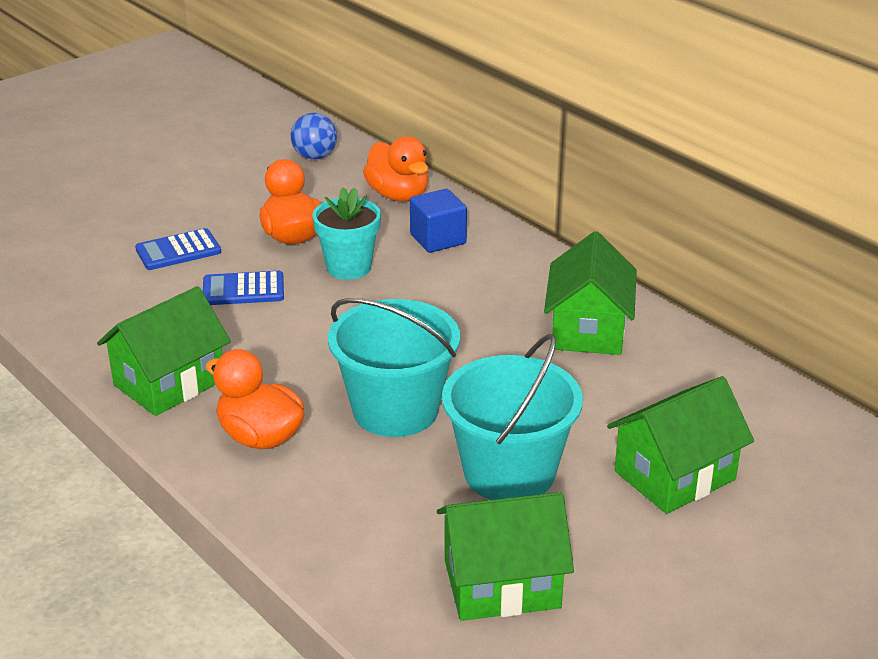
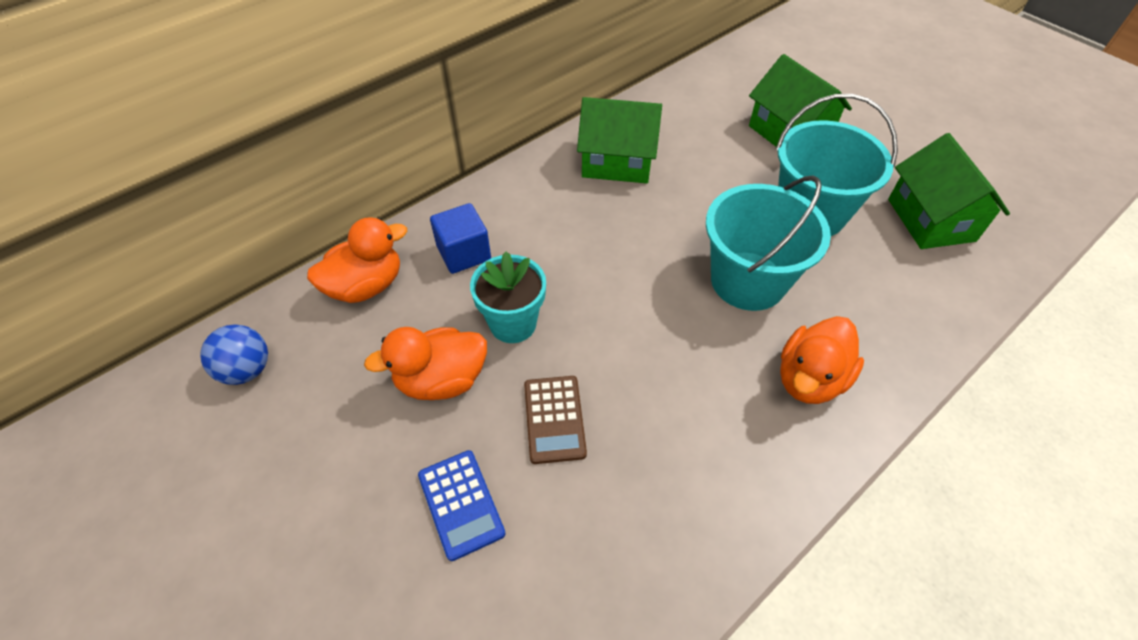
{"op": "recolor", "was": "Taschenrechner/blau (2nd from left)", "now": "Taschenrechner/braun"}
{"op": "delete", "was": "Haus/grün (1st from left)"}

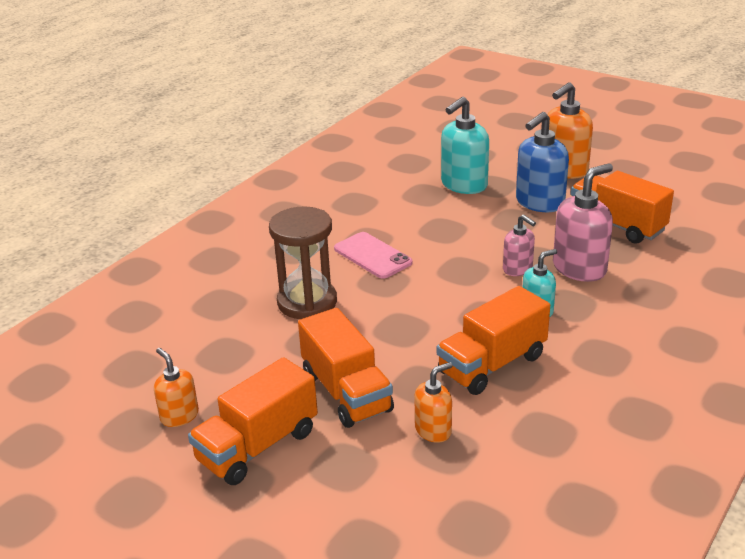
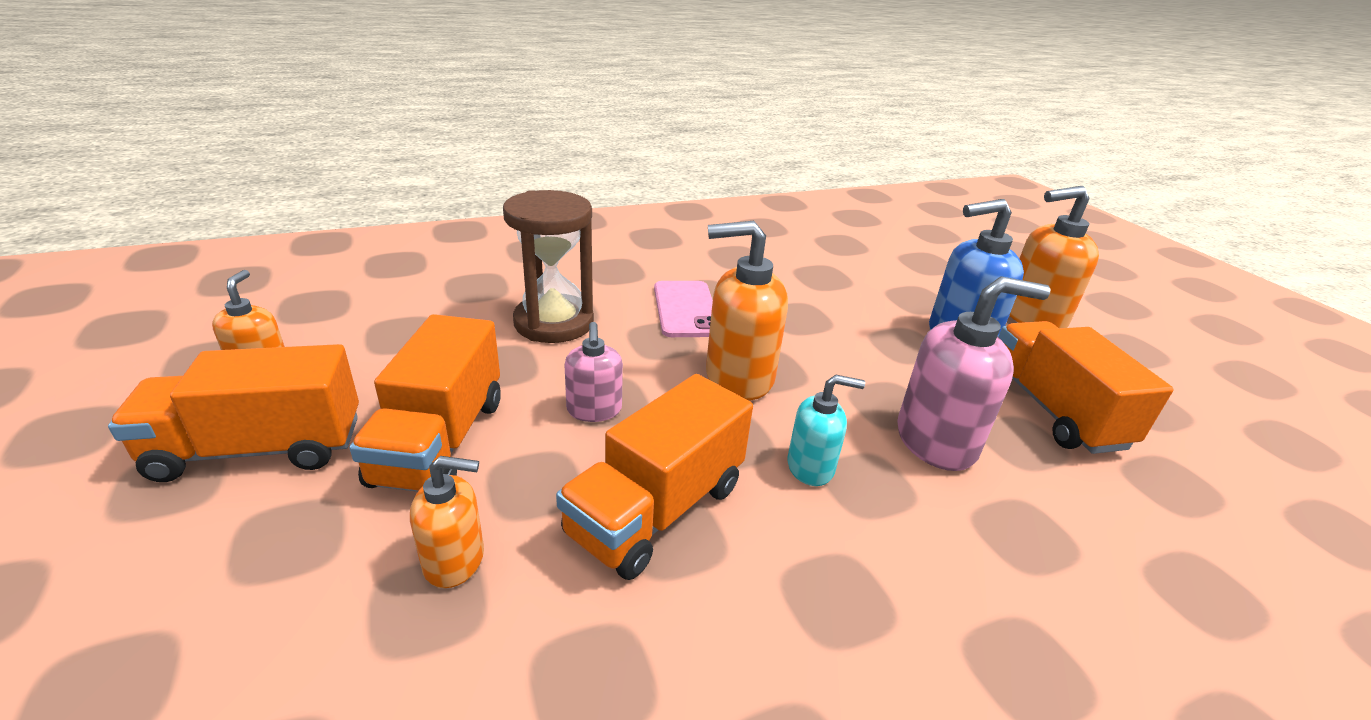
{"op": "delete", "was": "Seifenspender/türkis (1st from left)"}
{"op": "move", "was": "Seifenspender/rosa (1st from left)"}
{"op": "rotate", "was": "Lastwagen/orange (3rd from left)", "clockwise": -45}
{"op": "insert", "now": "Seifenspender/orange (3rd from left)"}

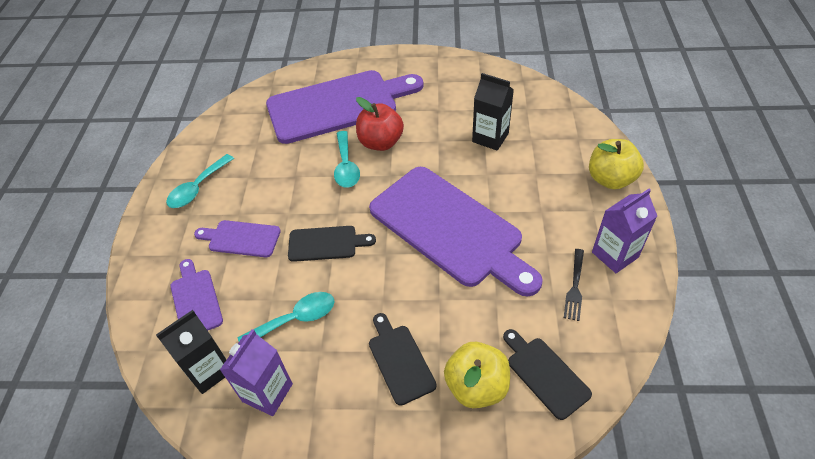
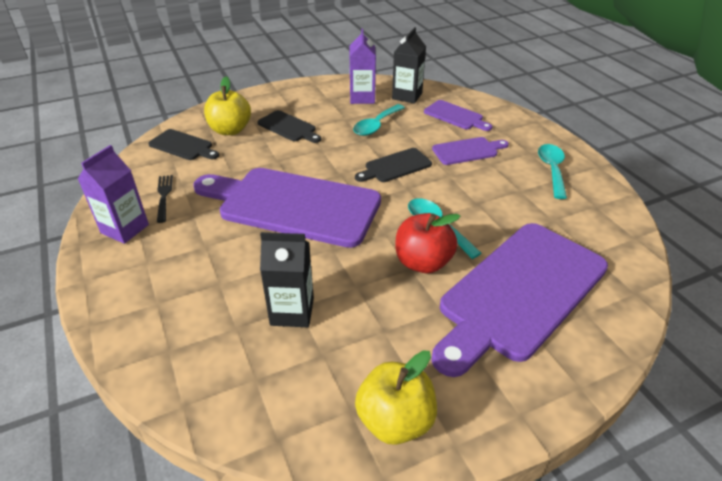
{"op": "move", "was": "Apfel/gelb (2nd from left)"}

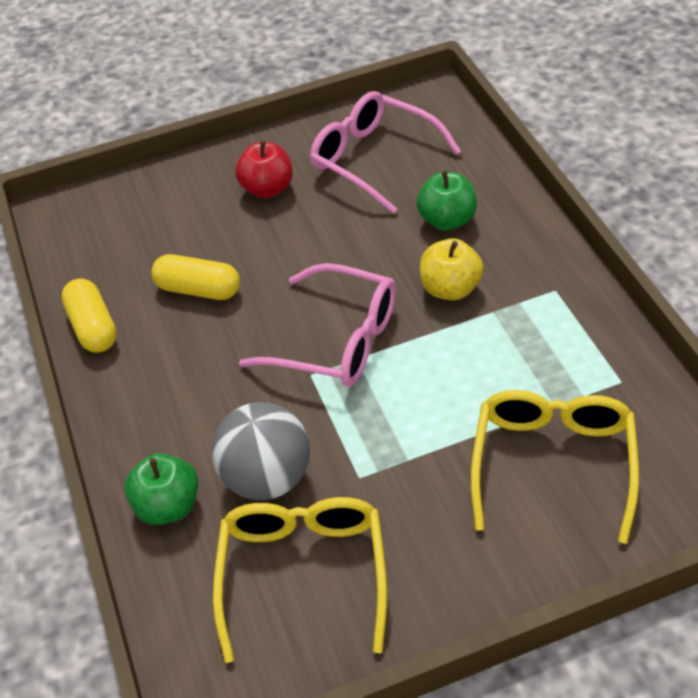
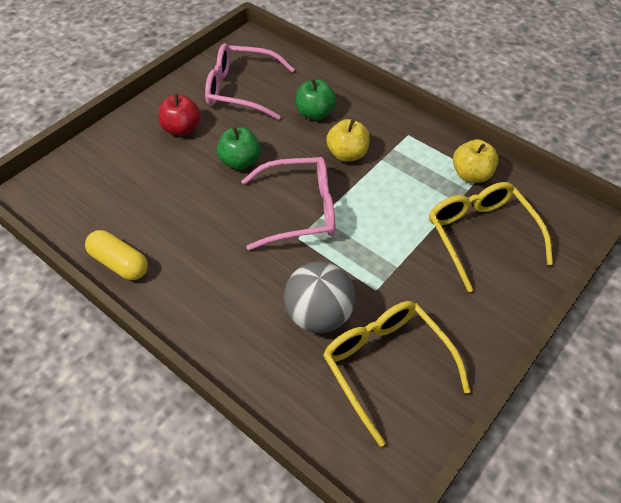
{"op": "delete", "was": "Kapsel/gelb (2nd from left)"}
{"op": "move", "was": "Apfel/grün (1st from left)"}
{"op": "insert", "now": "Apfel/gelb (2nd from left)"}

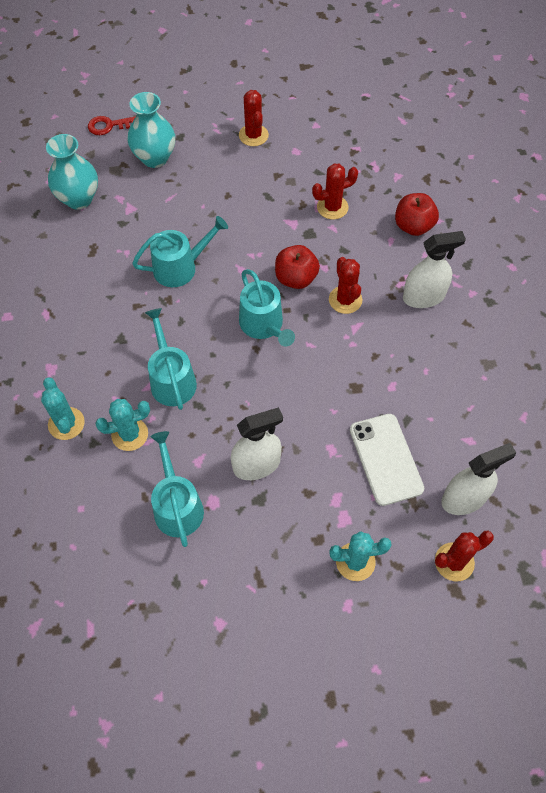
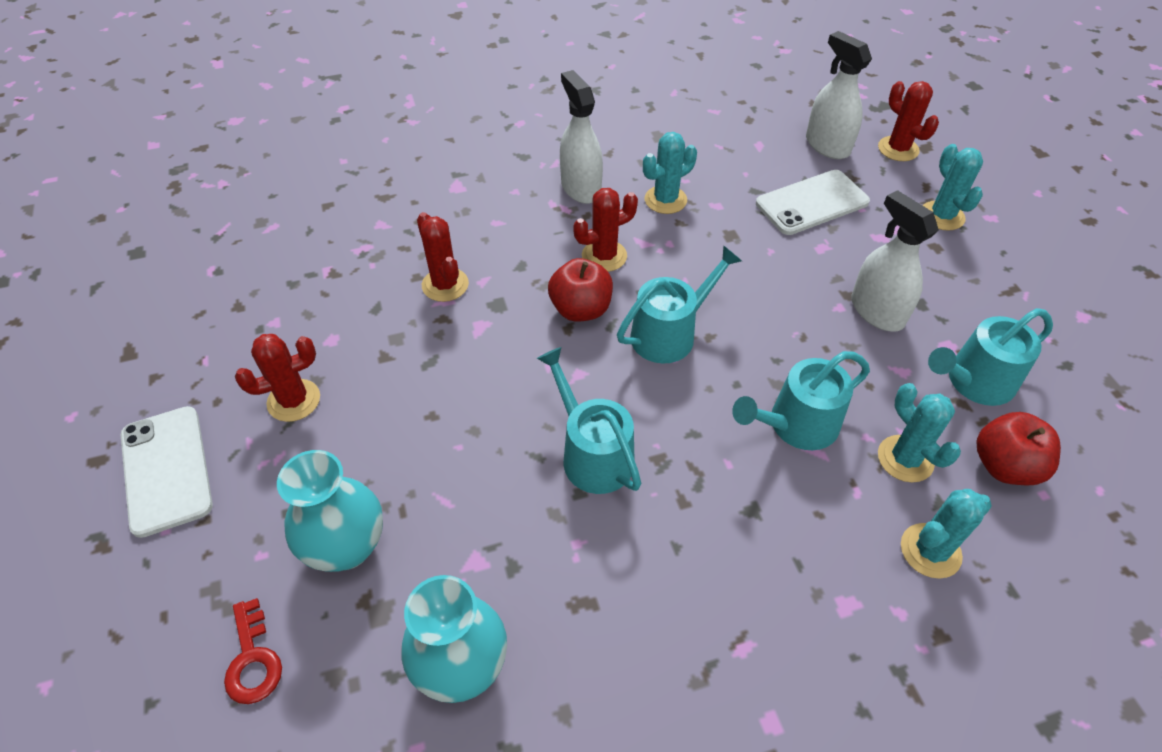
{"op": "move", "was": "Apfel/rot (2nd from left)"}
{"op": "insert", "now": "Kaktus/türkis (1st from left)"}
{"op": "insert", "now": "Handy/weiß (1st from left)"}

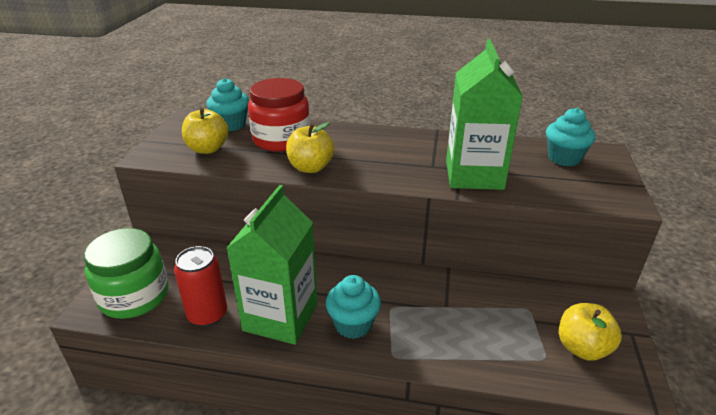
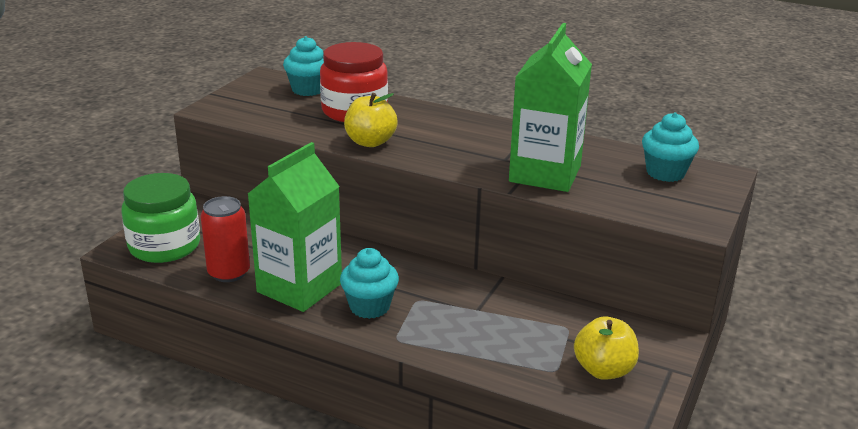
{"op": "delete", "was": "Apfel/gelb (1st from left)"}

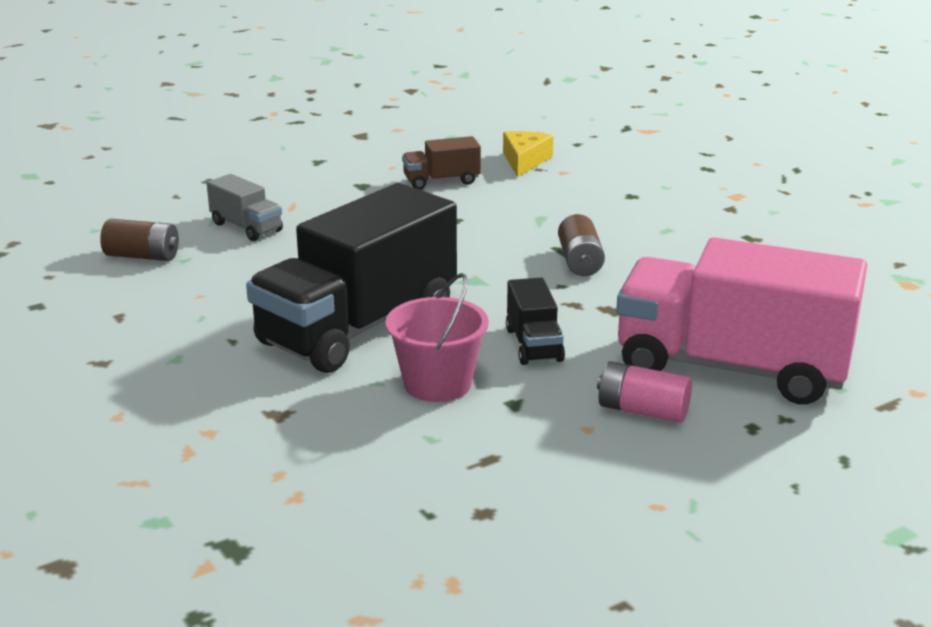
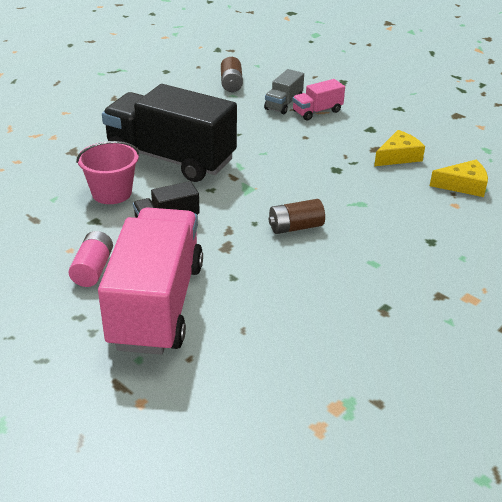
{"op": "replace", "was": "Lastwagen/braun", "now": "Käse/gelb (1st from left)"}
{"op": "insert", "now": "Lastwagen/rosa (2nd from left)"}

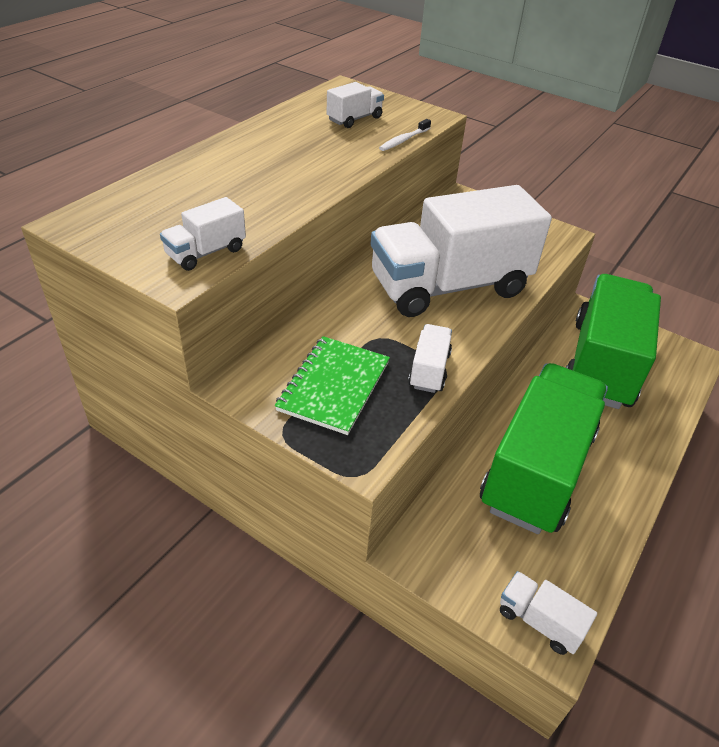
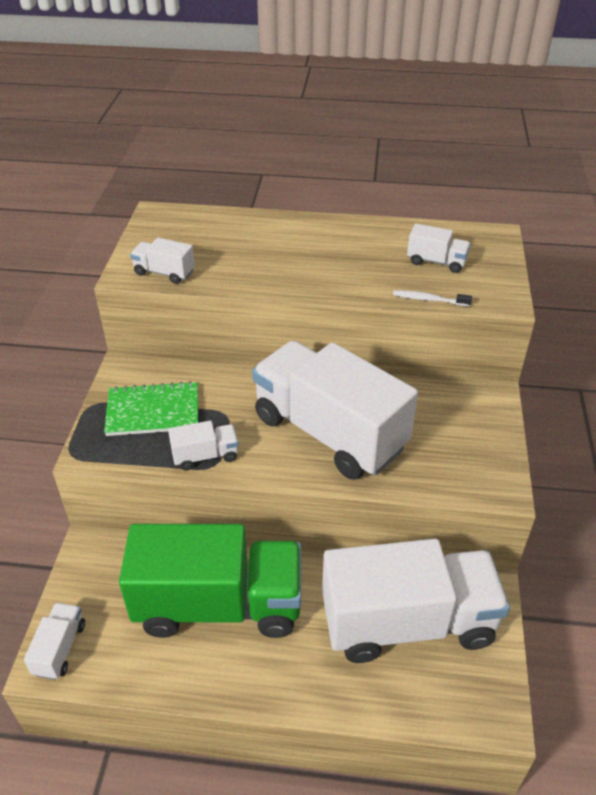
{"op": "recolor", "was": "Lastwagen/grün (2nd from left)", "now": "Lastwagen/weiß (5th from left)"}

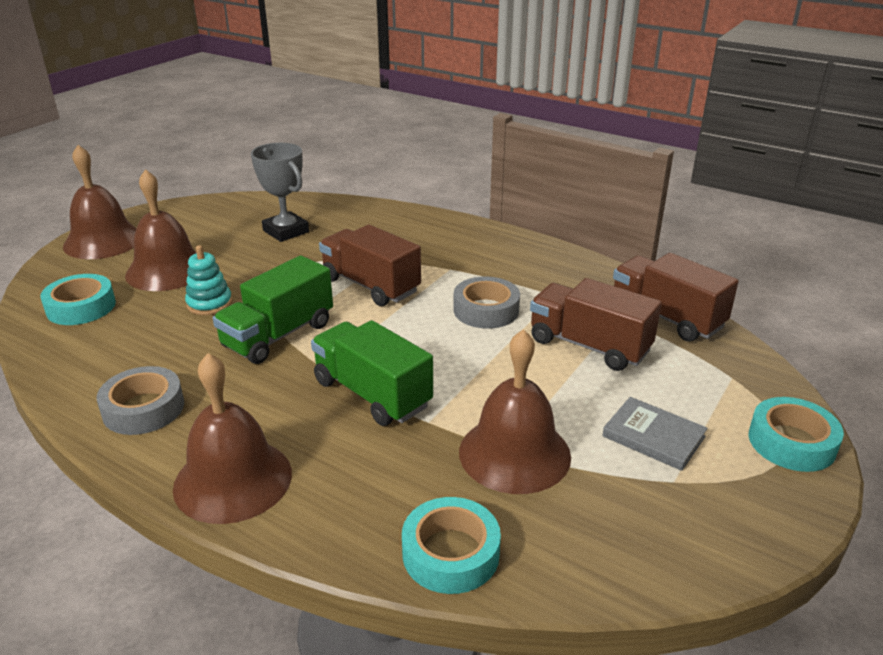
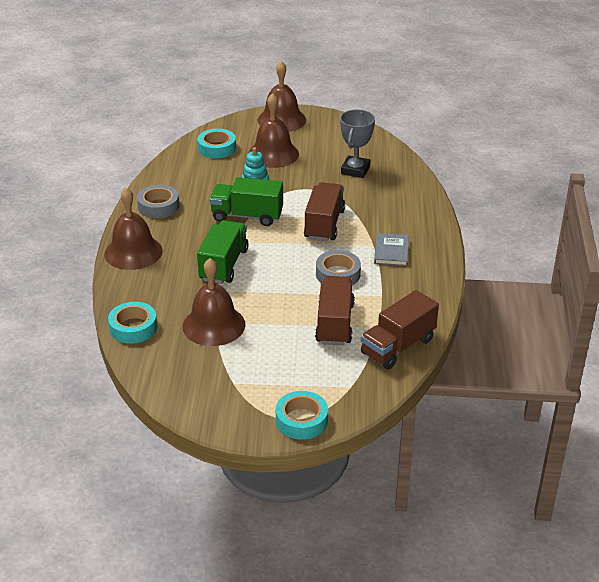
{"op": "rotate", "was": "Lastwagen/braun (3rd from left)", "clockwise": -150}
{"op": "move", "was": "Buch/grau"}

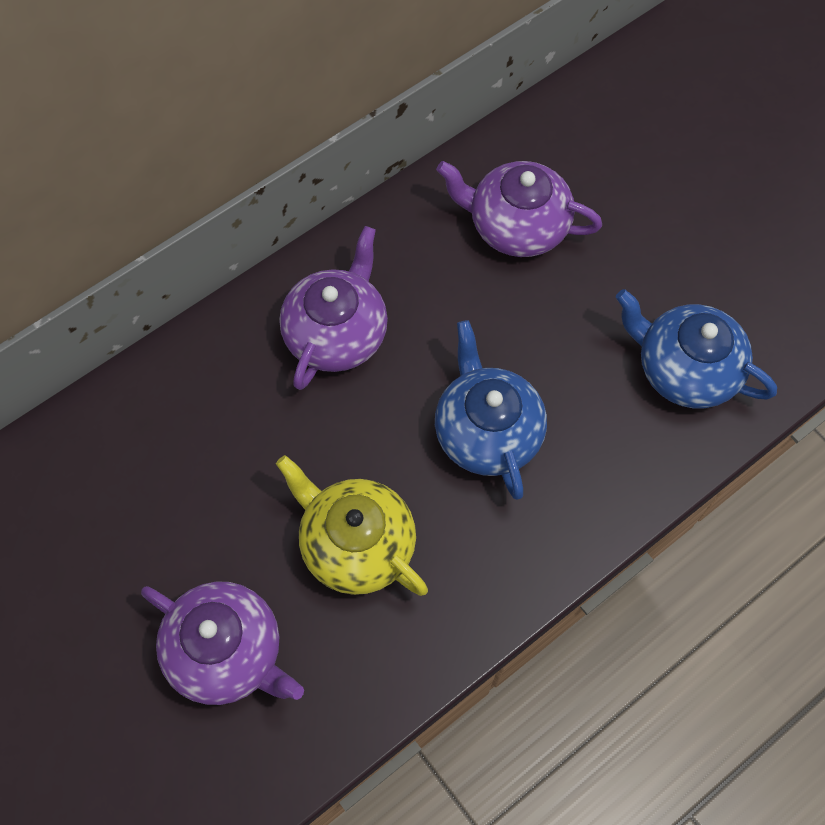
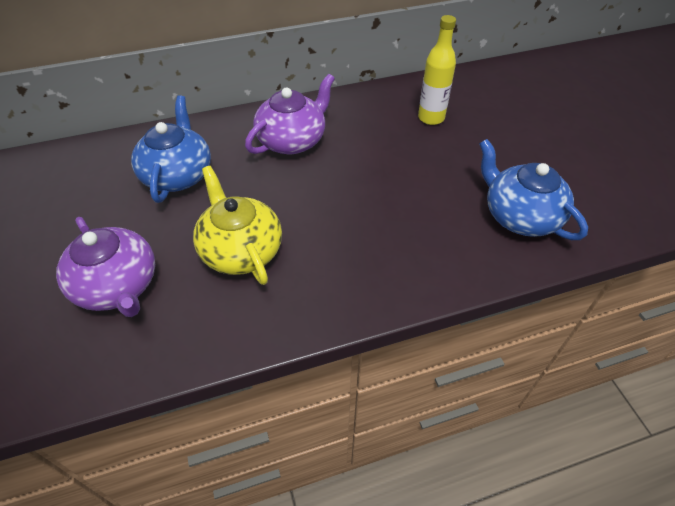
{"op": "replace", "was": "Teekanne/lila (3rd from left)", "now": "Flasche/gelb"}
{"op": "move", "was": "Teekanne/blau (1st from left)"}

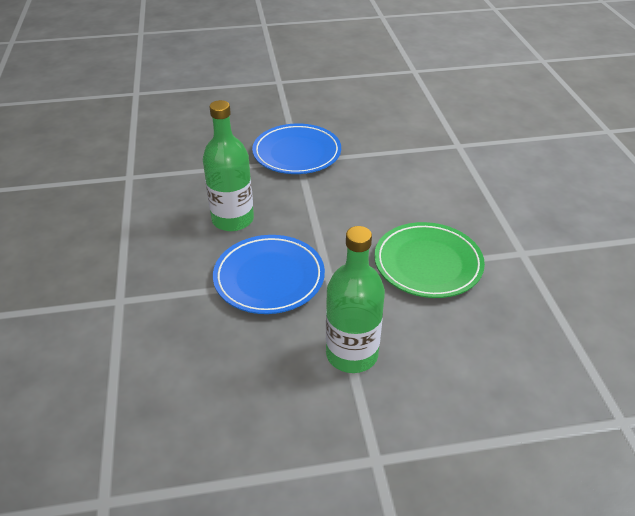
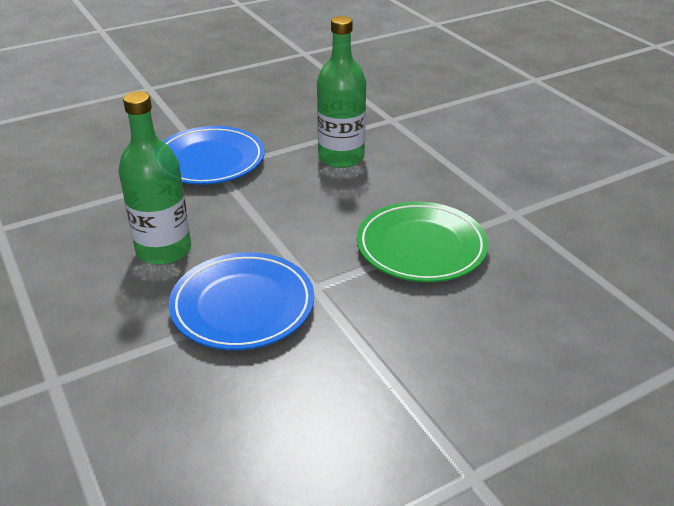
{"op": "move", "was": "Flasche/grün (2nd from left)"}

